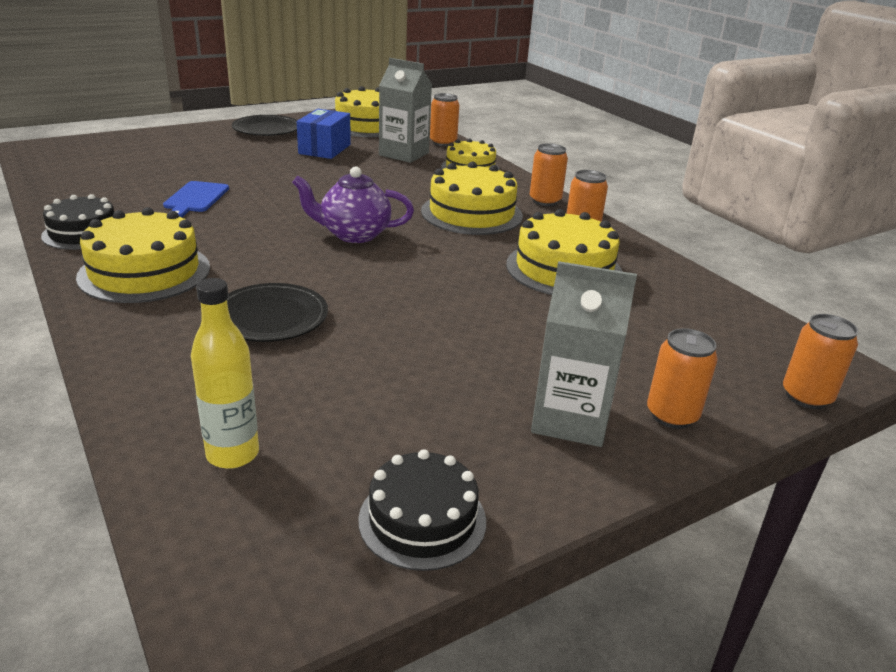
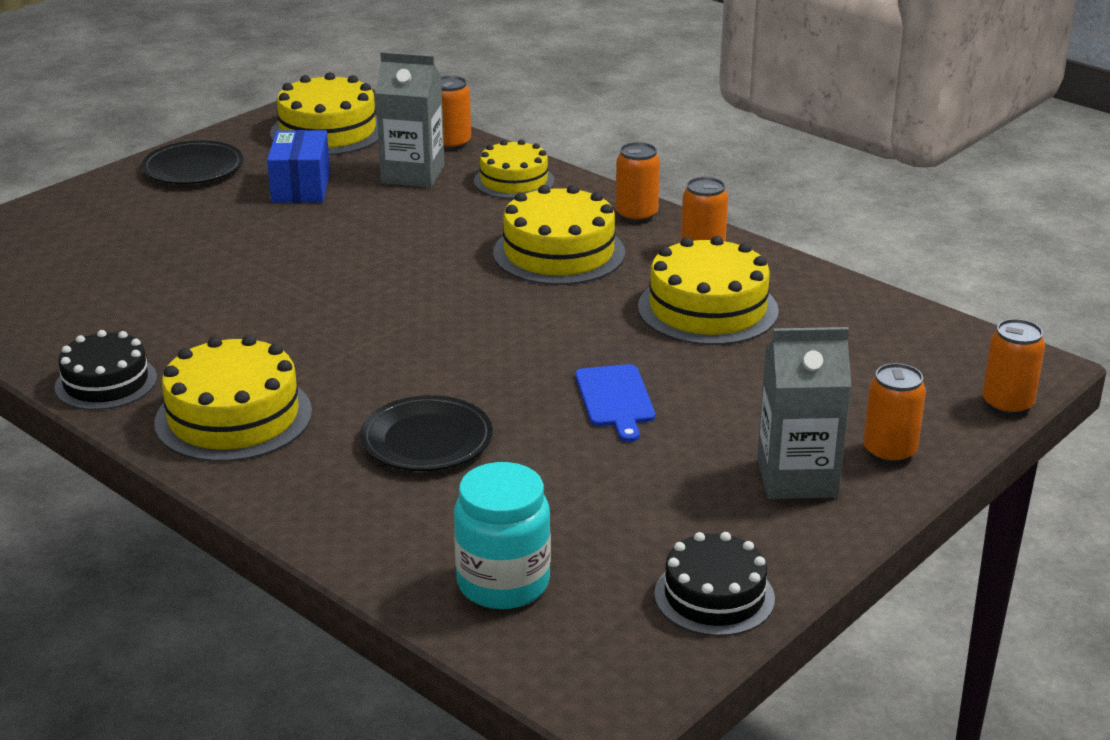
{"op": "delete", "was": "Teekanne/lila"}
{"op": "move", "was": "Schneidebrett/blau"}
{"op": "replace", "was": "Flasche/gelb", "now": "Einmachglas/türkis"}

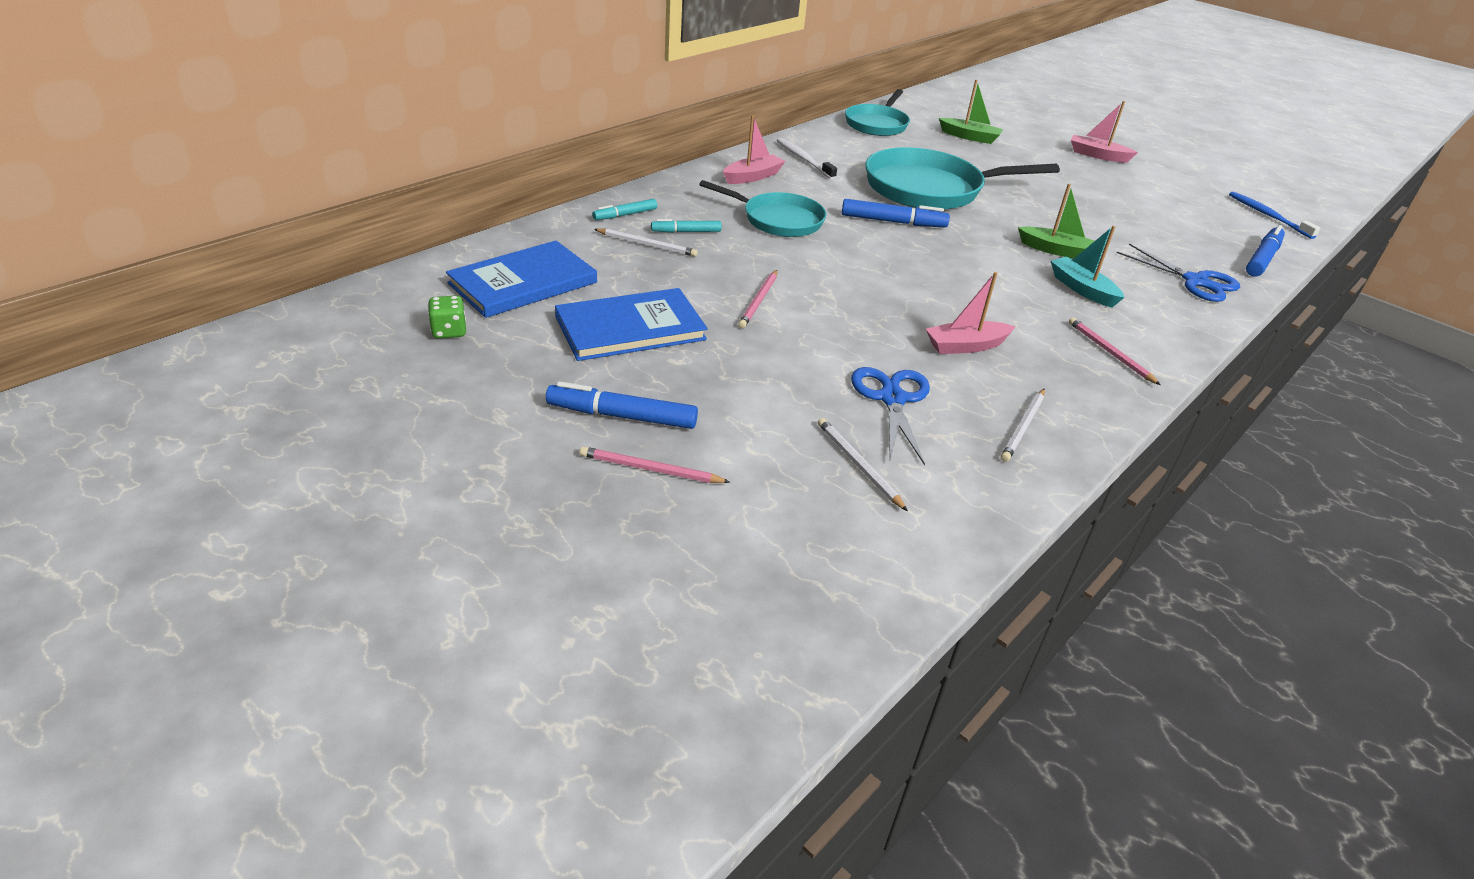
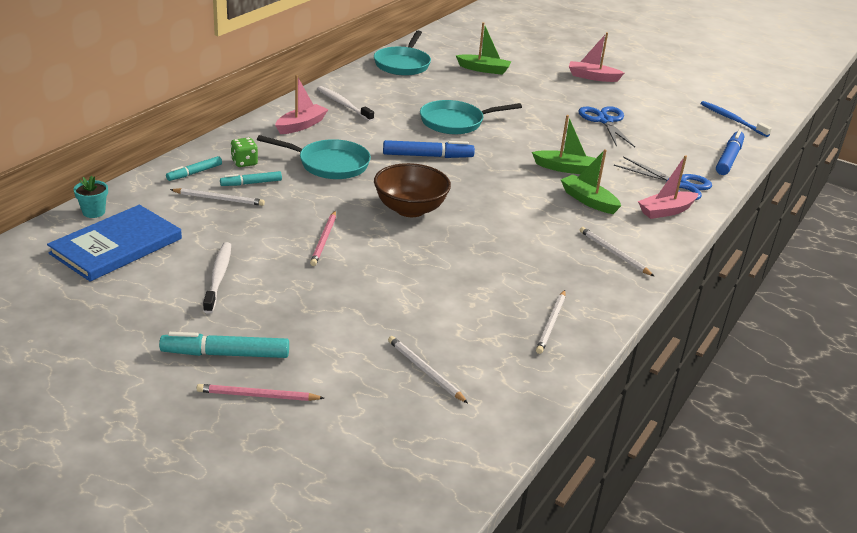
{"op": "resize", "was": "Pfanne/türkis (3rd from left)", "ratio": 0.63}
{"op": "recolor", "was": "Boot/türkis", "now": "Boot/grün (3rd from left)"}
{"op": "move", "was": "Boot/rosa (2nd from left in the first image)", "now": "Boot/rosa (3rd from left)"}
{"op": "replace", "was": "Buch/blau (2nd from left)", "now": "Zahnbürste/weiß (1st from left)"}
{"op": "move", "was": "Spielwürfel/grün"}
{"op": "recolor", "was": "Bleistift/rosa (3rd from left)", "now": "Bleistift/weiß (4th from left)"}
{"op": "move", "was": "Schere/blau (1st from left)"}
{"op": "recolor", "was": "Filzstift/blau (1st from left)", "now": "Filzstift/türkis (2nd from left)"}
{"op": "insert", "now": "Schüssel/braun"}
{"op": "insert", "now": "Blumentopf/türkis"}

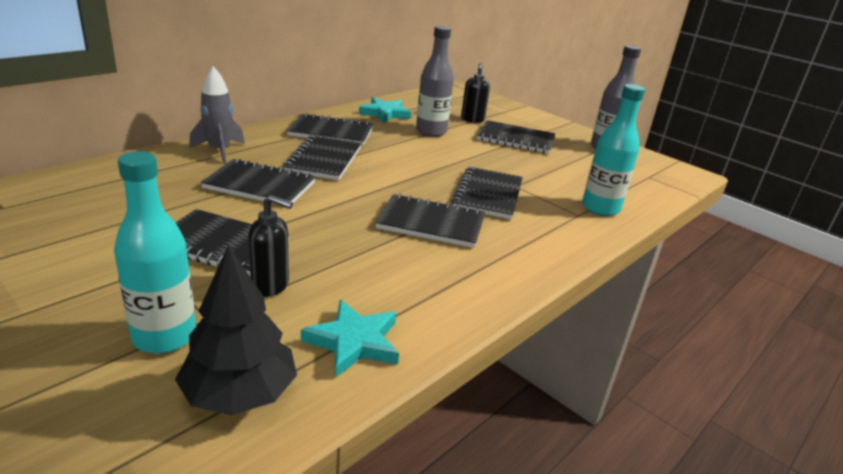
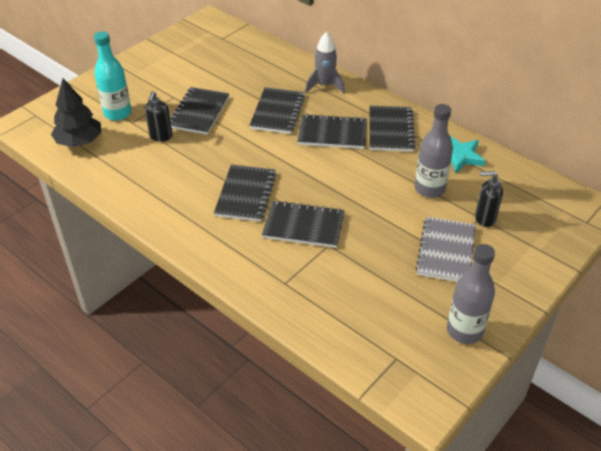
{"op": "delete", "was": "Flasche/türkis (2nd from left)"}
{"op": "recolor", "was": "Notizbuch/schwarz (7th from left)", "now": "Notizbuch/grau"}
{"op": "delete", "was": "Stern/türkis (1st from left)"}

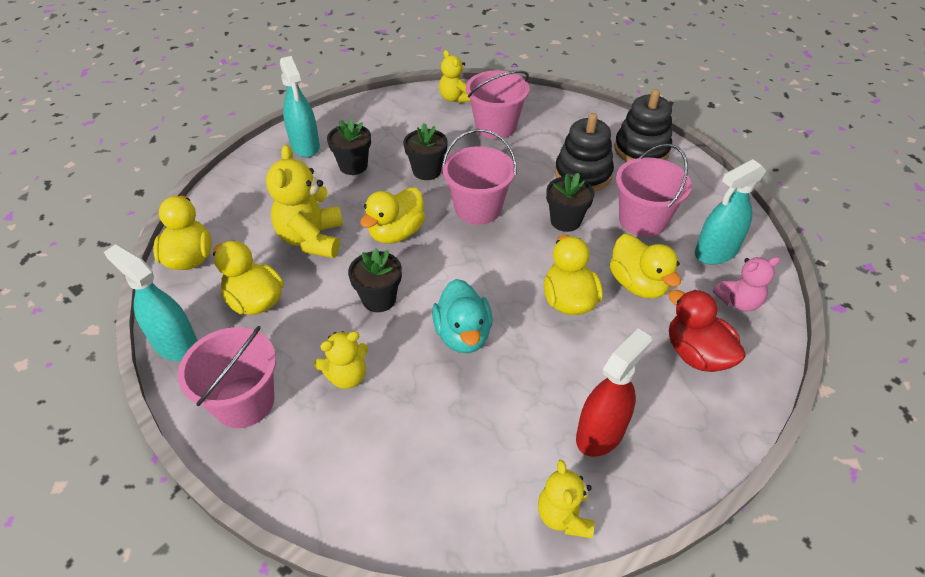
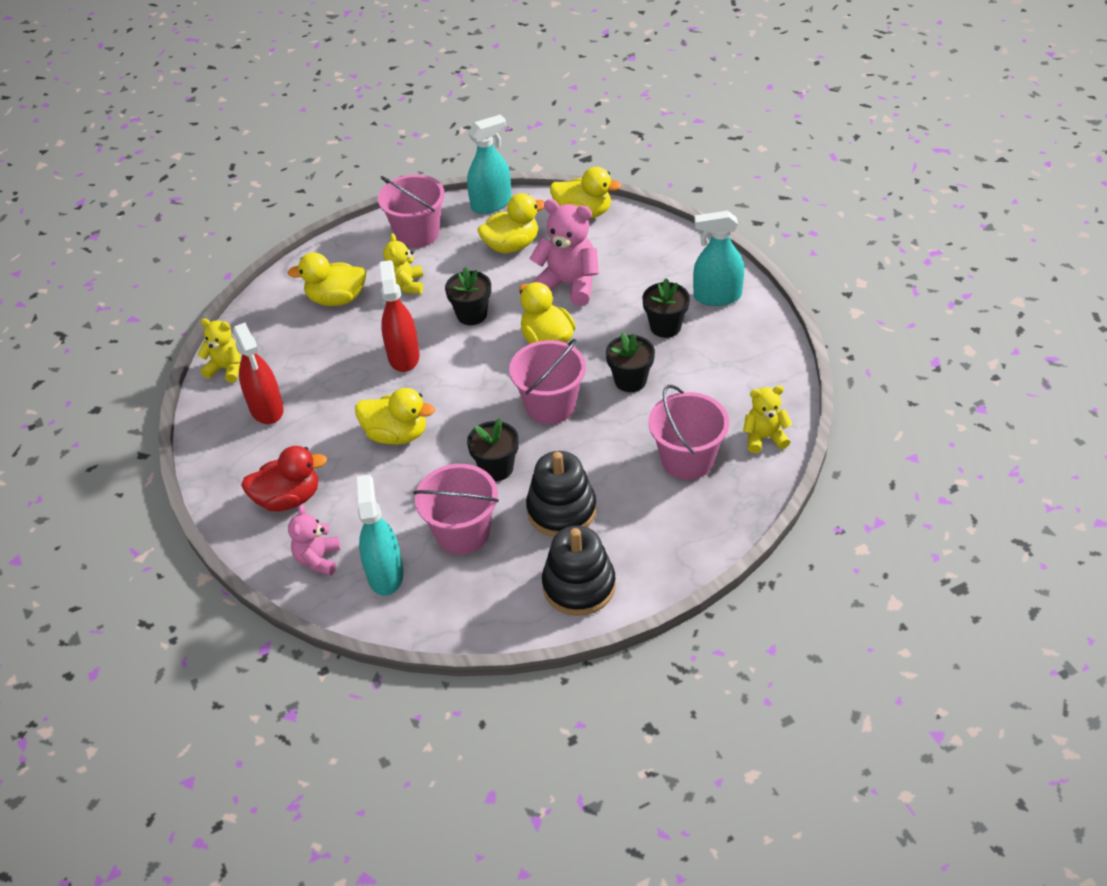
{"op": "recolor", "was": "Teddybär/gelb (1st from left)", "now": "Teddybär/rosa (2nd from left)"}
{"op": "move", "was": "Ente/gelb (5th from left in the first image)", "now": "Ente/gelb (1st from left)"}
{"op": "replace", "was": "Ente/türkis", "now": "Sprühflasche/rot (2nd from left)"}

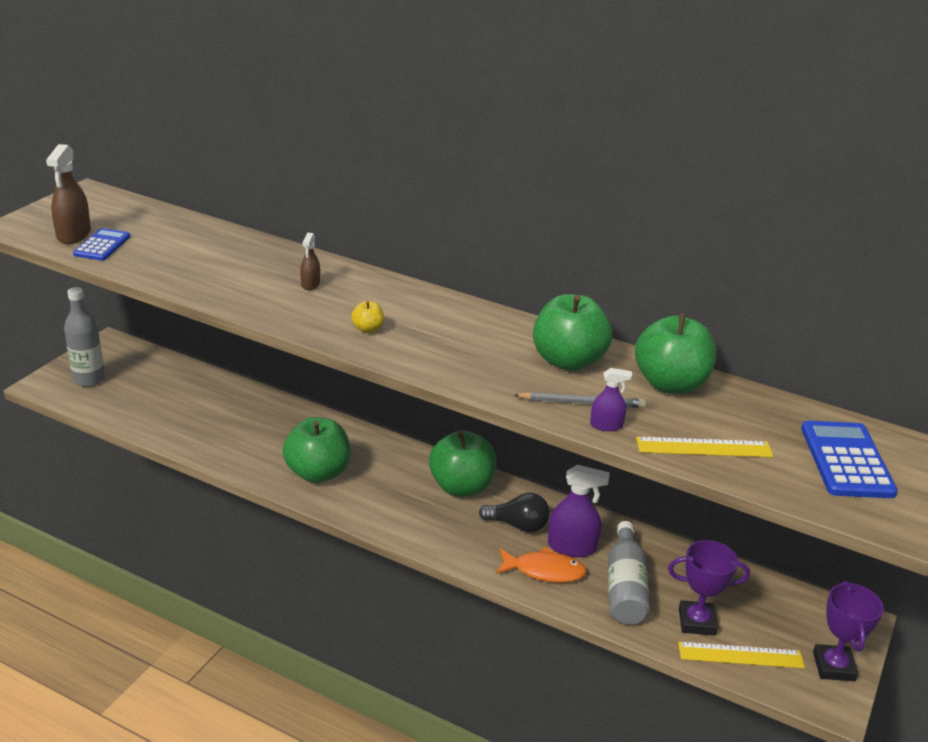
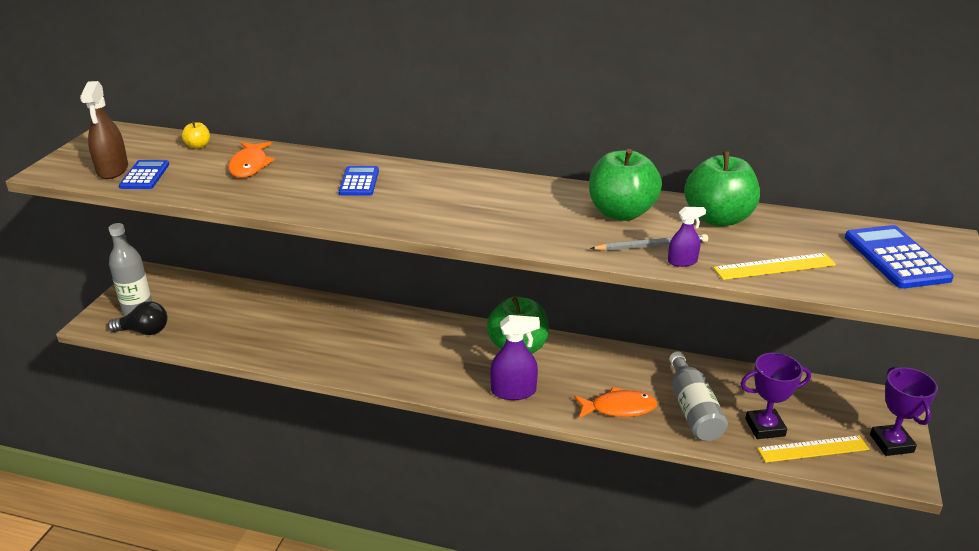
{"op": "replace", "was": "Sprühflasche/braun (2nd from left)", "now": "Taschenrechner/blau (2nd from left)"}
{"op": "move", "was": "Apfel/gelb"}
{"op": "delete", "was": "Apfel/grün (1st from left)"}
{"op": "move", "was": "Sprühflasche/lila (1st from left)"}
{"op": "move", "was": "Glühbirne/schwarz"}
{"op": "insert", "now": "Fisch/orange (1st from left)"}

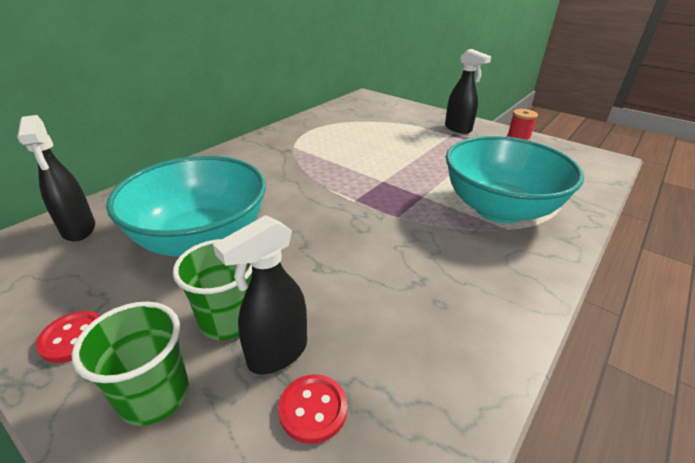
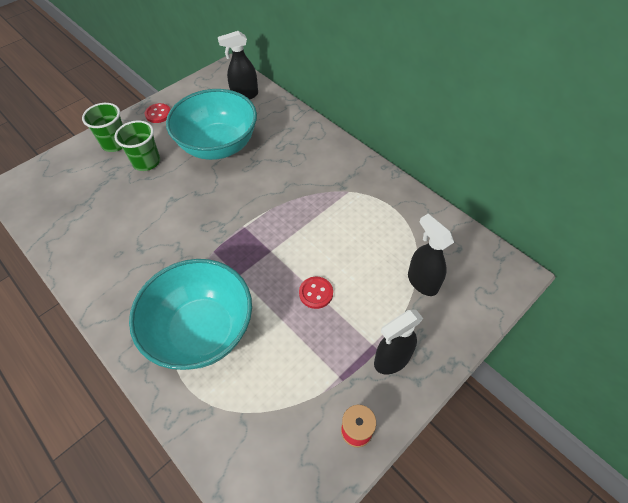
{"op": "move", "was": "Sprühflasche/schwarz (2nd from left in the first image)", "now": "Sprühflasche/schwarz (3rd from left)"}
{"op": "move", "was": "Knopf/rot (2nd from left)"}

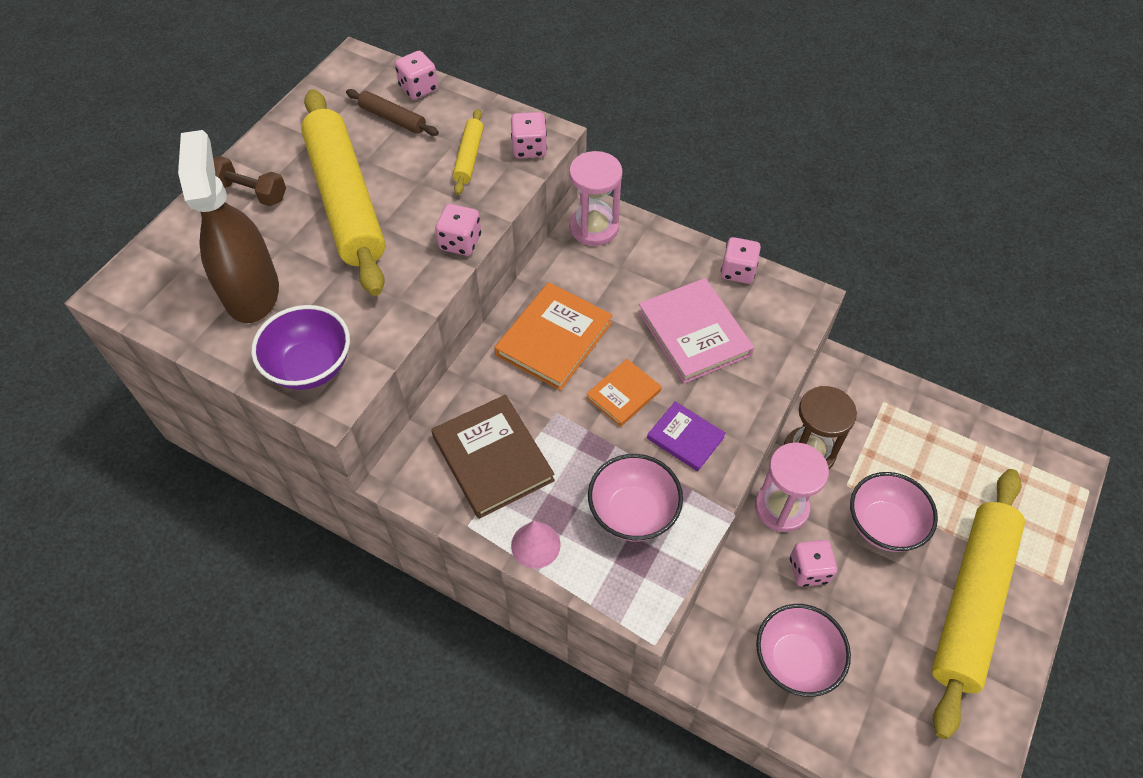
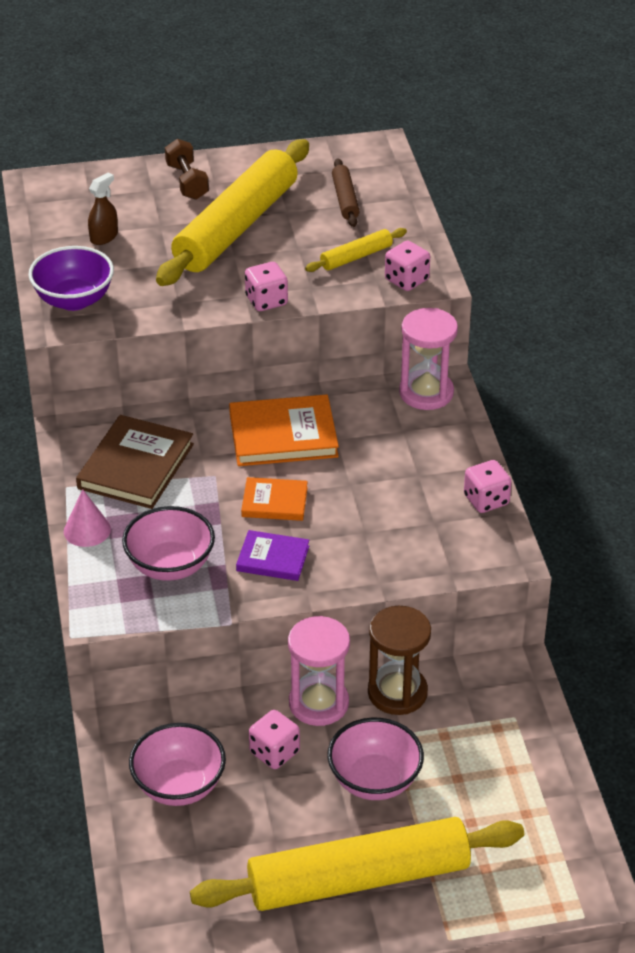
{"op": "delete", "was": "Spielwürfel/rosa (1st from left)"}
{"op": "resize", "was": "Sprühflasche/braun", "ratio": 0.43}
{"op": "delete", "was": "Buch/rosa"}
{"op": "rotate", "was": "Buch/lila", "clockwise": -75}

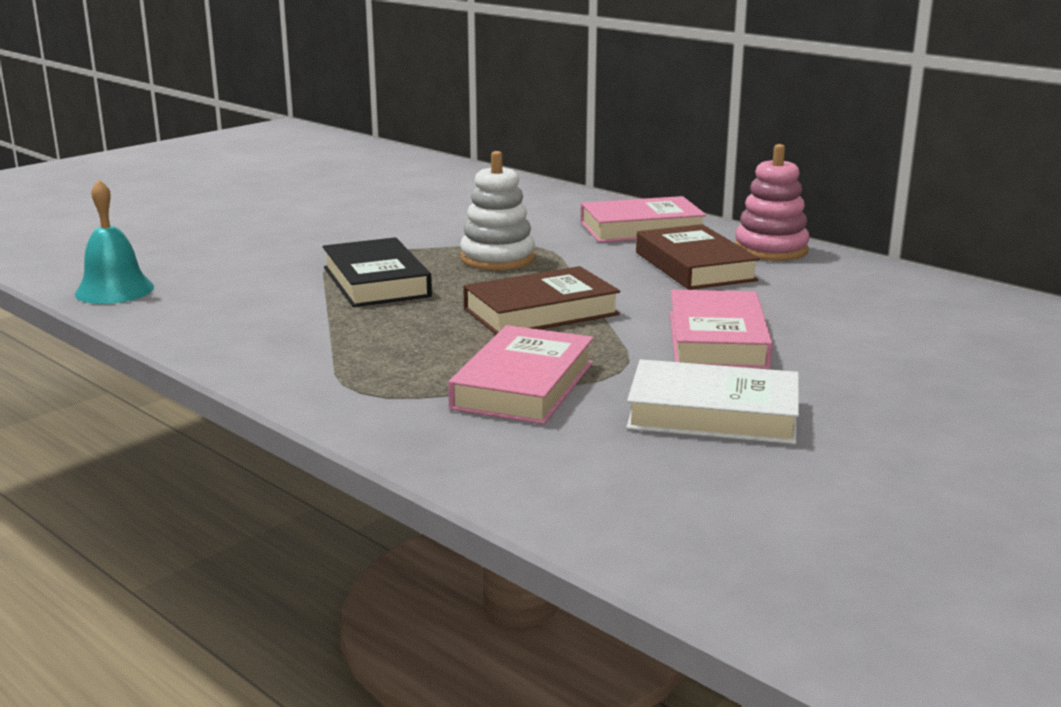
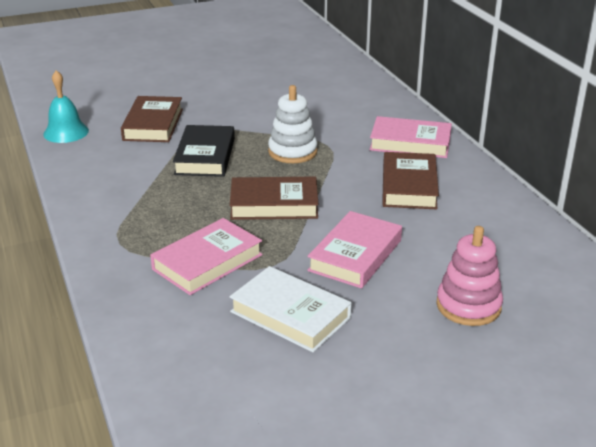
{"op": "move", "was": "Stapelspielzeug/rosa"}
{"op": "insert", "now": "Buch/braun (1st from left)"}

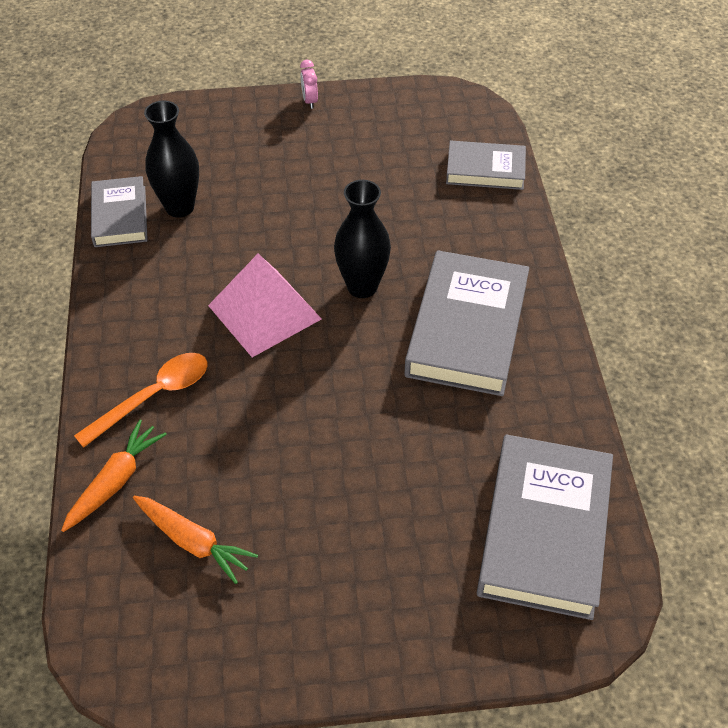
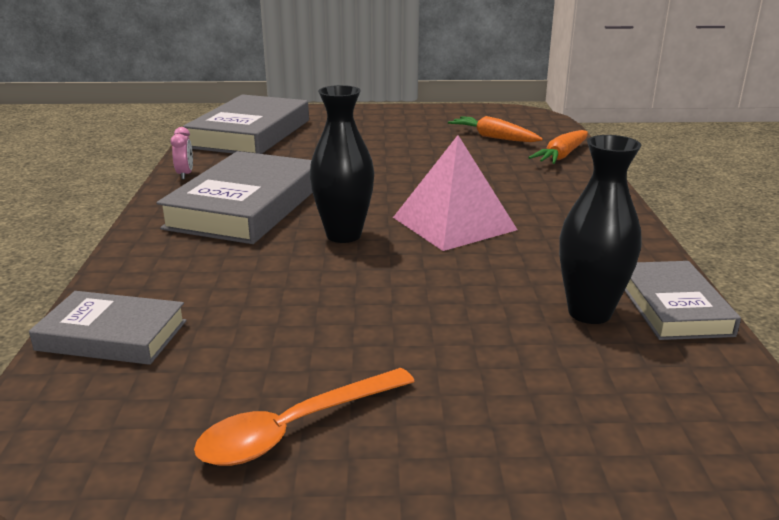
{"op": "move", "was": "Wecker/rosa"}
{"op": "move", "was": "Löffel/orange"}

